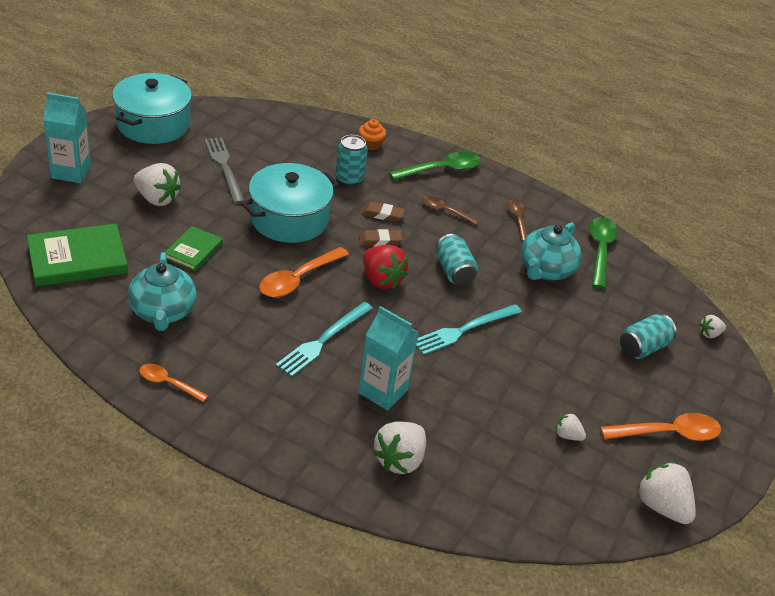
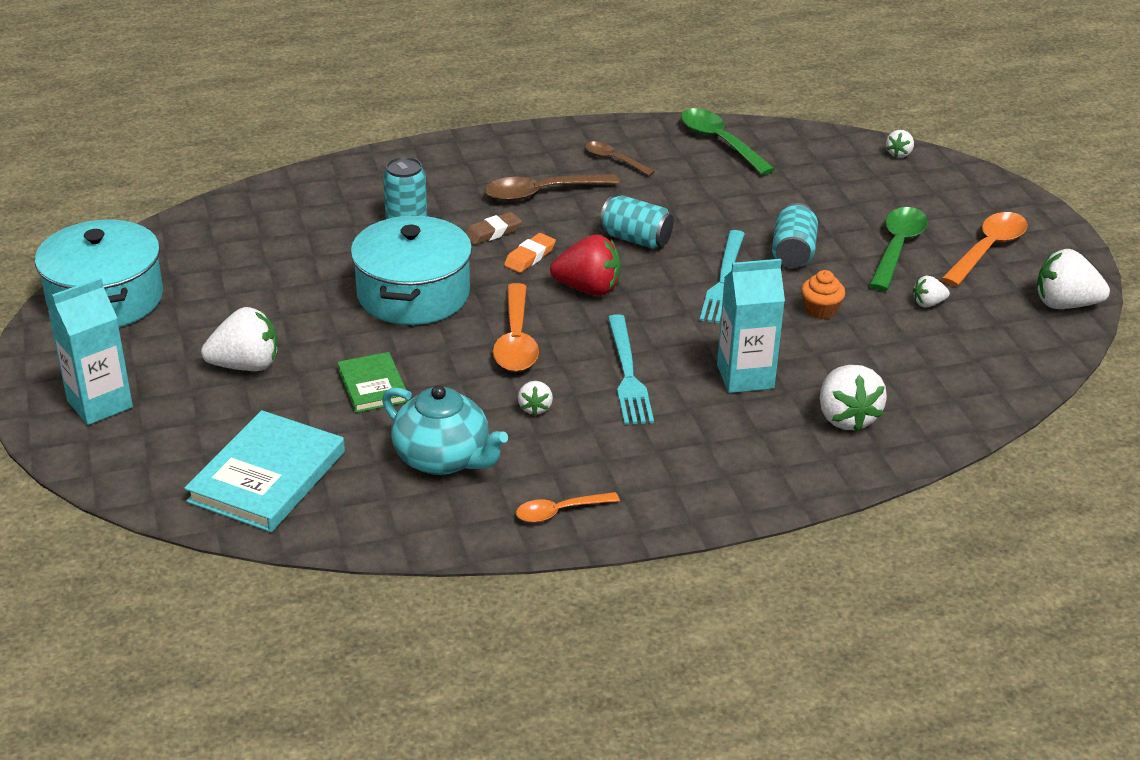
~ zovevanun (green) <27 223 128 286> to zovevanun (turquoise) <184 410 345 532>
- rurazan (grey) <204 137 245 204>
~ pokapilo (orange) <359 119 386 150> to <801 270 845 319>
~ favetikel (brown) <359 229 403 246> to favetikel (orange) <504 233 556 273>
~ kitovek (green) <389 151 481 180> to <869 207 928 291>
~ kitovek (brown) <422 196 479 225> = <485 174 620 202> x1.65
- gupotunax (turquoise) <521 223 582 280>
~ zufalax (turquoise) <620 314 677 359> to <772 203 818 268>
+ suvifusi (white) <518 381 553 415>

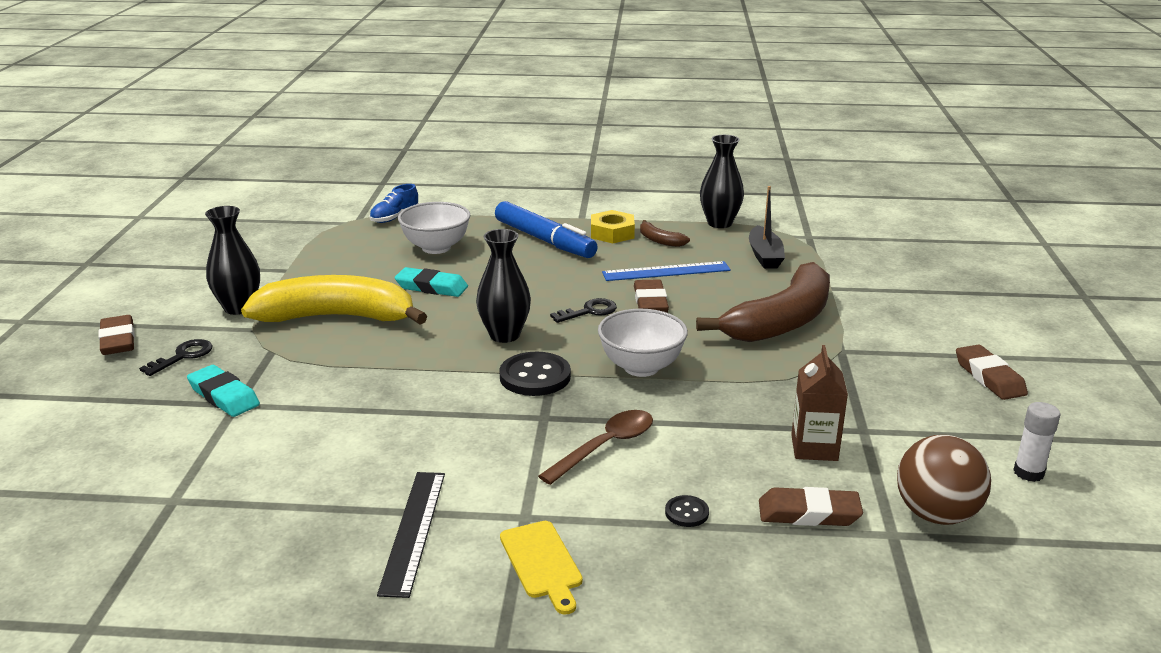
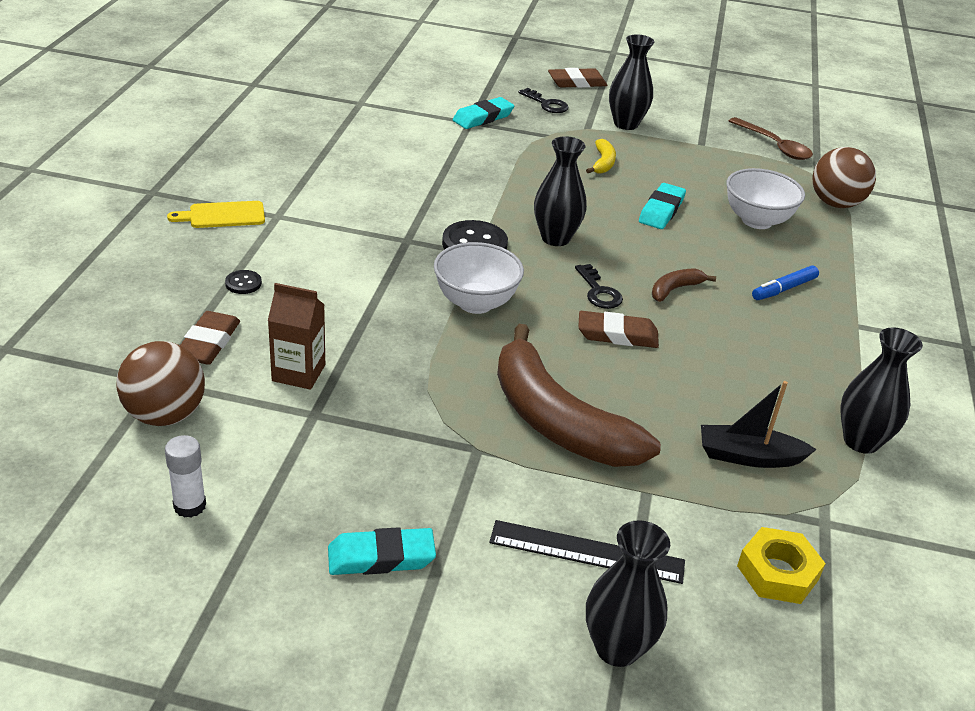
~ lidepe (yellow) <241 275 427 324> = <586 139 616 174> x0.41
~ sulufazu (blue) <370 184 419 223> to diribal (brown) <813 147 876 208>
~ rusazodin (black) <377 472 445 598> to <489 520 685 584>
~ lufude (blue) <495 201 598 258> = <752 265 819 300> x0.53
~ kitovek (brown) <538 410 653 485> to <729 117 813 160>
~ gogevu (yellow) <591 210 635 243> to <737 527 826 604>
- rusazodin (blue) <602 261 731 281>
~ lidepe (brown) <640 220 690 247> to <652 269 716 302>
~ favetikel (brown) <956 345 1028 400> to favetikel (turquoise) <328 527 436 575>
+ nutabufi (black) <586 520 670 667>

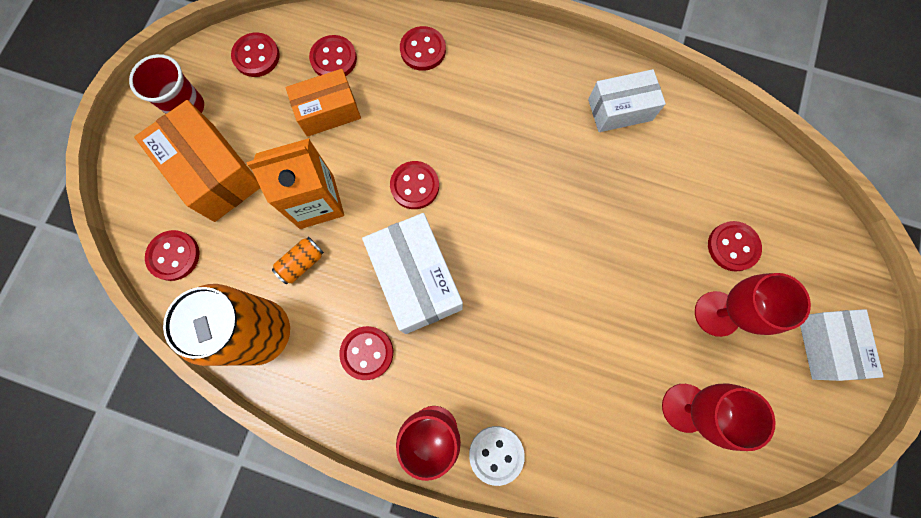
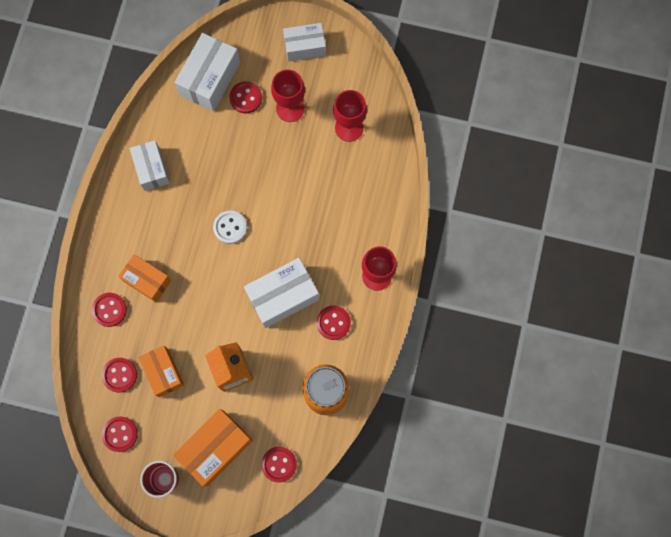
- zufalax (orange) <272 237 324 284>
- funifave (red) <390 161 439 209>
~ funifave (white) <469 426 525 486> to <213 211 247 244>
+ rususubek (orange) <118 254 171 302>
+ rususubek (white) <174 33 240 111>

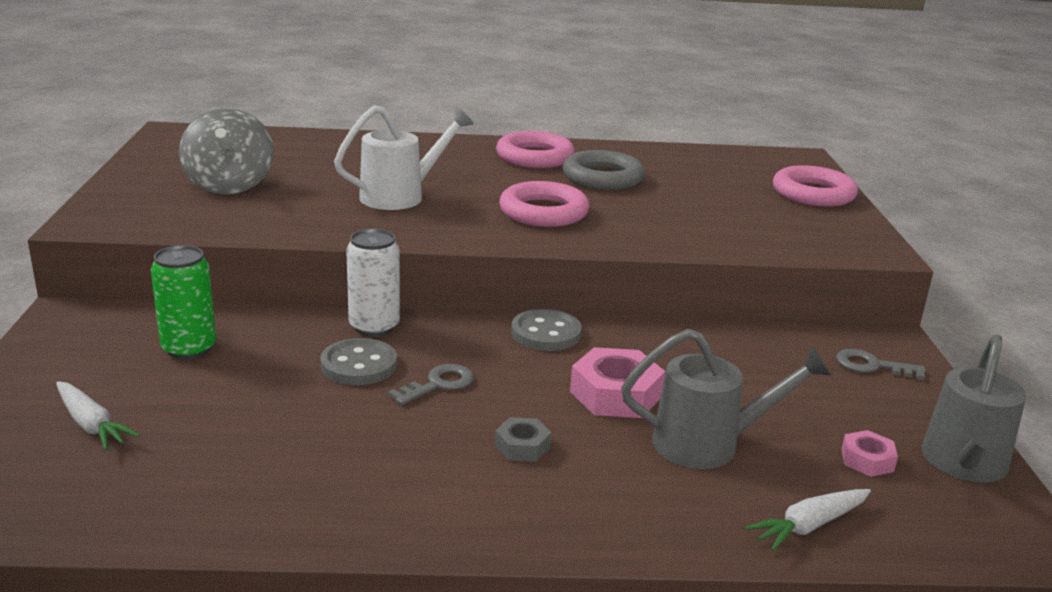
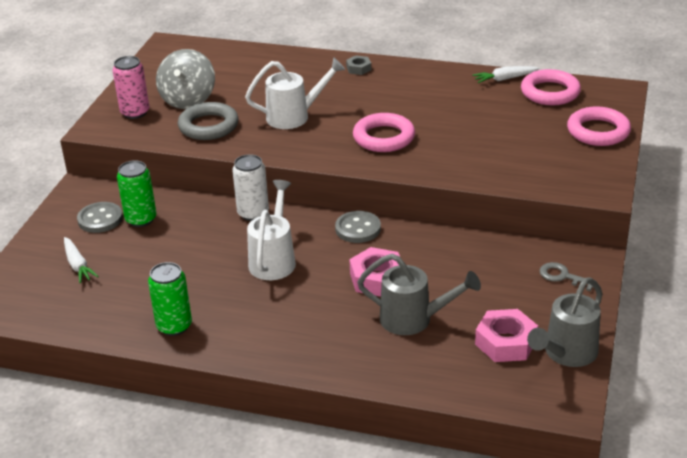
~ funifave (grey) <321 338 397 385> to <77 202 123 233>
~ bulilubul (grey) <388 364 474 405> to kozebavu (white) <247 180 296 280>
~ gogevu (grey) <495 417 551 462> to <346 55 371 75>
~ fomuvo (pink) <496 131 575 168> to <521 69 581 105>
~ fomuvo (grey) <563 150 645 190> to <178 102 239 140>
~ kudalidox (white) <745 489 871 551> to <472 66 540 83>
~ gogevu (pink) <842 430 898 477> = <475 309 538 362> x1.81
+ zufalax (pink) <113 56 149 119>
+ zufalax (green) <148 262 192 336>

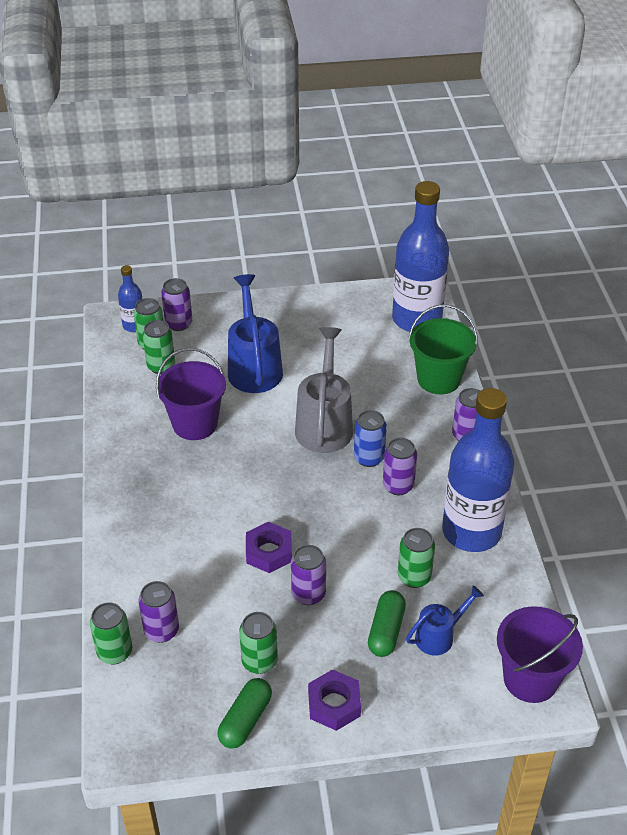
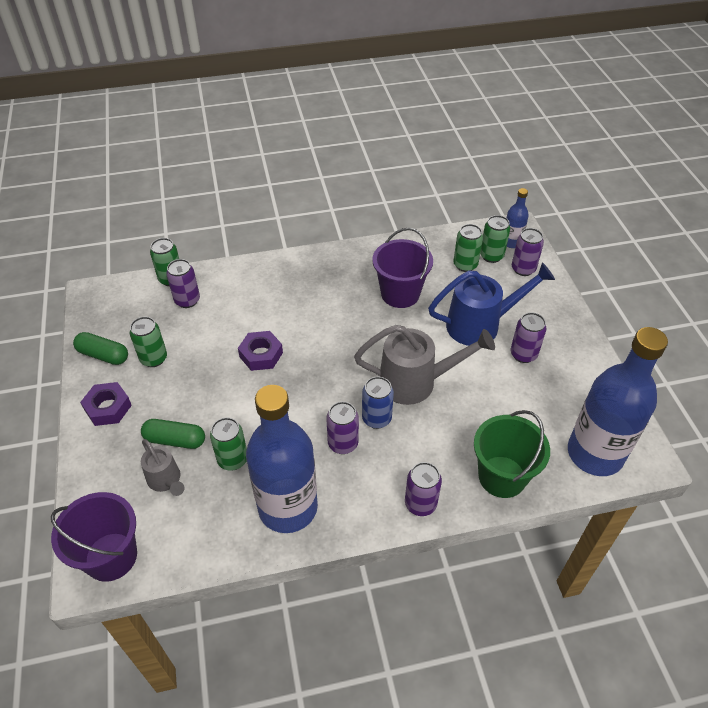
~ zufalax (purple) <291 545 326 605> to <510 312 546 363>
~ kozebavu (blue) <406 586 484 655> to kozebavu (grey) <141 439 185 496>

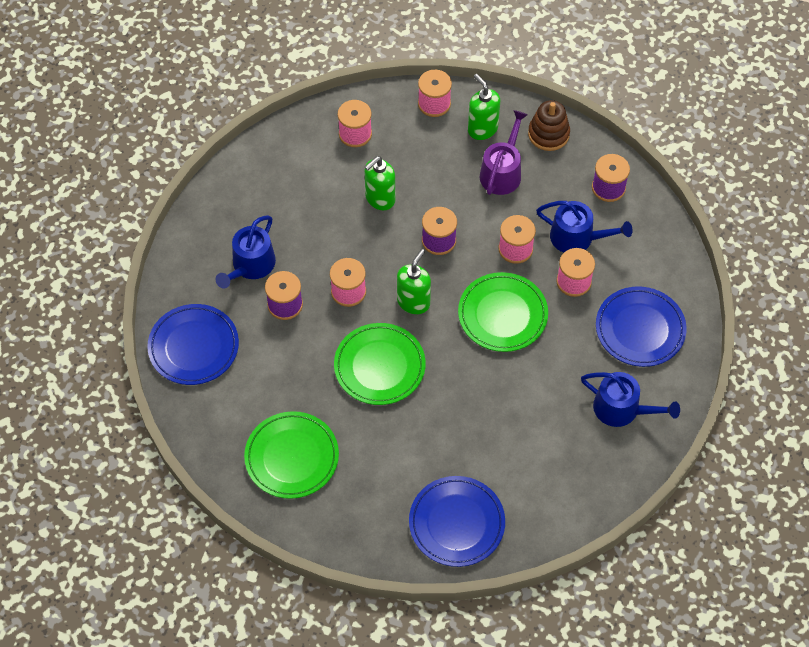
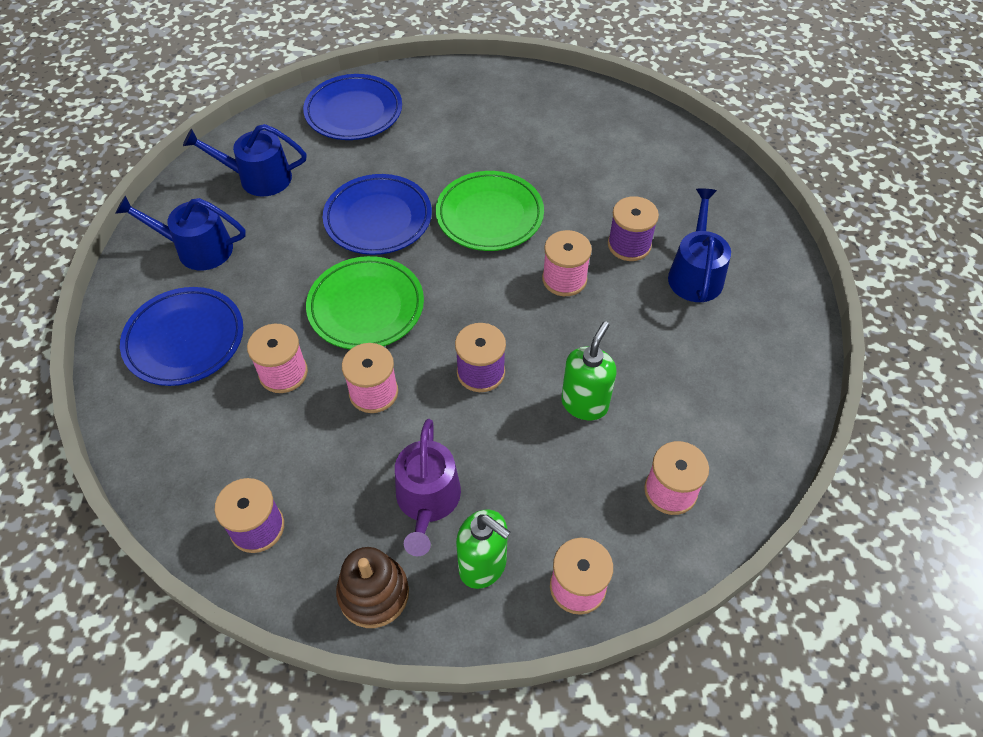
~ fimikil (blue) <147 304 239 385> to <323 174 432 255>
- fimikil (green) <244 411 339 499>
- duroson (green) <397 249 431 314>
~ kozebavu (blue) <536 201 633 253> to <183 124 307 197>

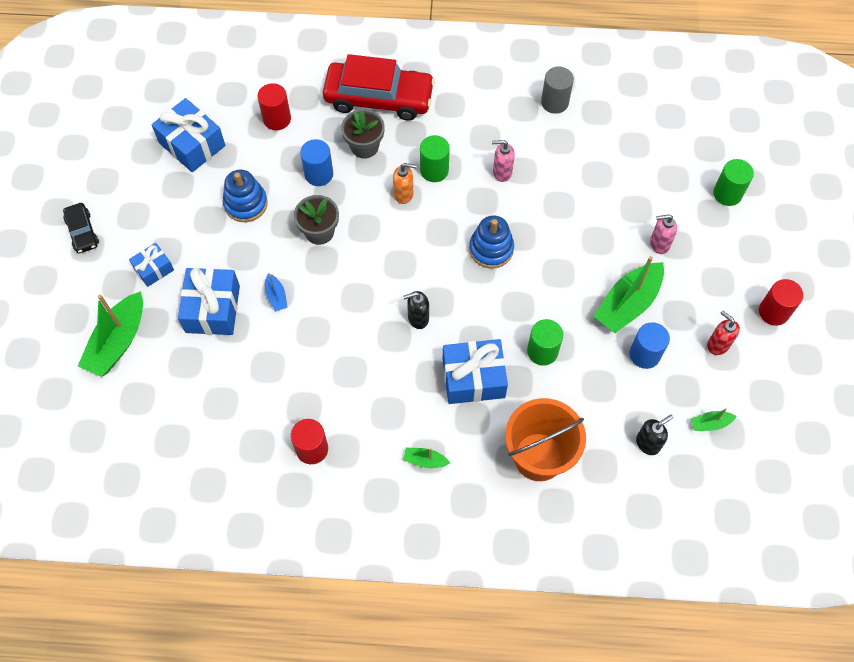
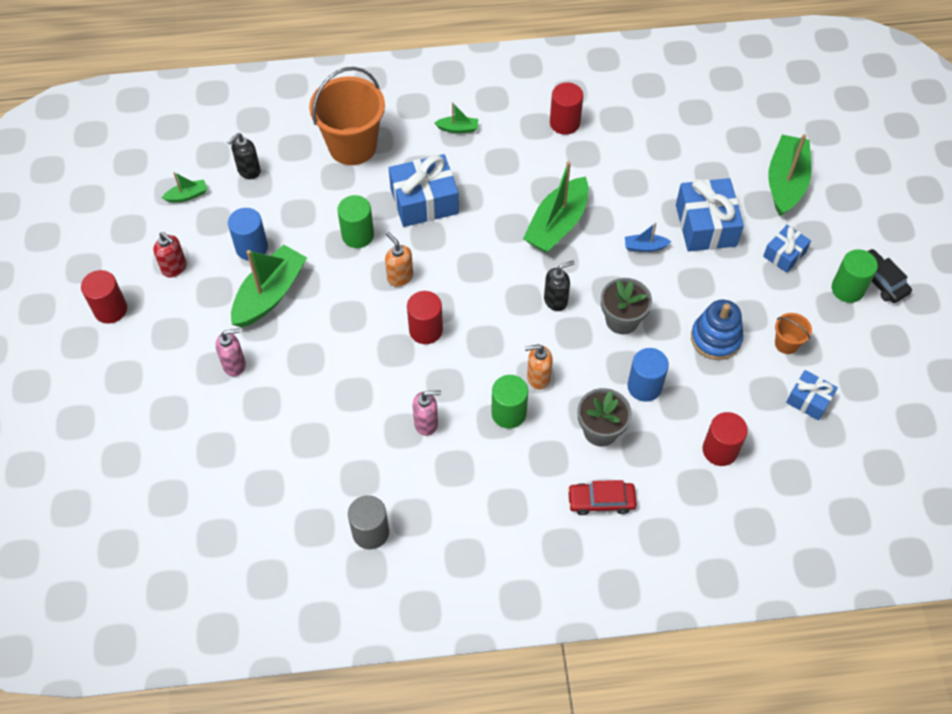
~ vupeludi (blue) <151 98 225 172> = <786 370 838 421> x0.57
~ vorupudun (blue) <265 273 288 312> = <625 222 671 252> 60 degrees counterclockwise
~ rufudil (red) <323 54 435 121> = <567 480 637 515> x0.48
~ duroson (black) <403 291 429 329> to <544 260 575 311>
~ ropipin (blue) <469 215 514 269> to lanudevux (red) <407 291 443 344>
~ lanudevux (green) <713 159 754 206> to <832 249 878 303>
+ duroson (orange) <385 232 413 287>
+ vorupudun (green) <523 161 589 253>
+ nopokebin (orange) <775 313 812 354>

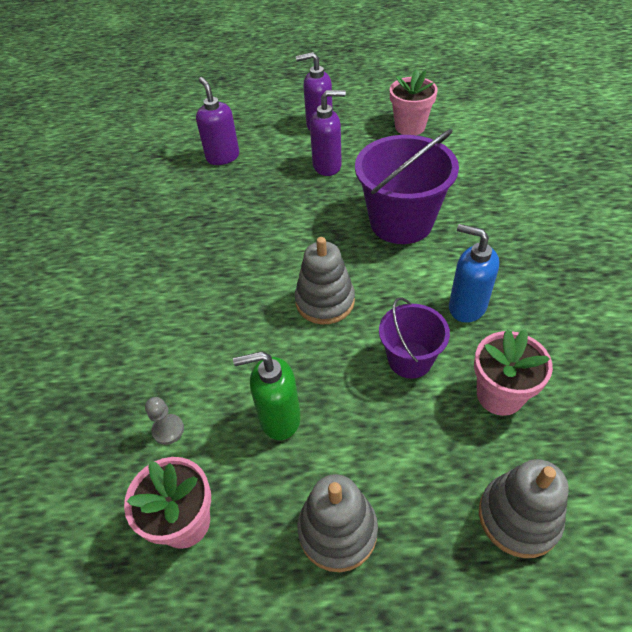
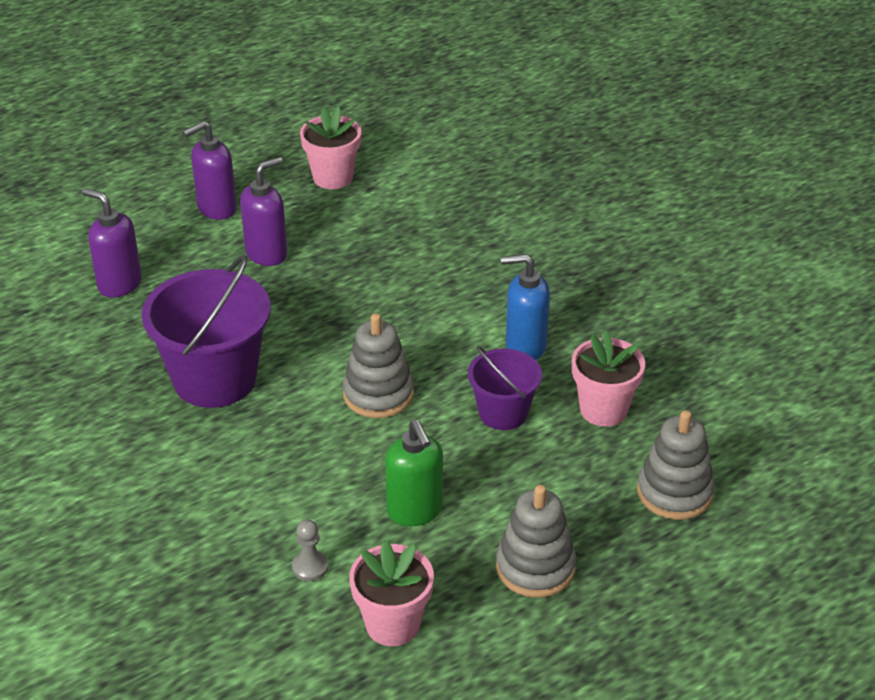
~ duroson (green) <233 351 301 440> = <385 420 443 526> 75 degrees counterclockwise
~ nopokebin (purple) <355 129 459 244> to <142 255 271 408>

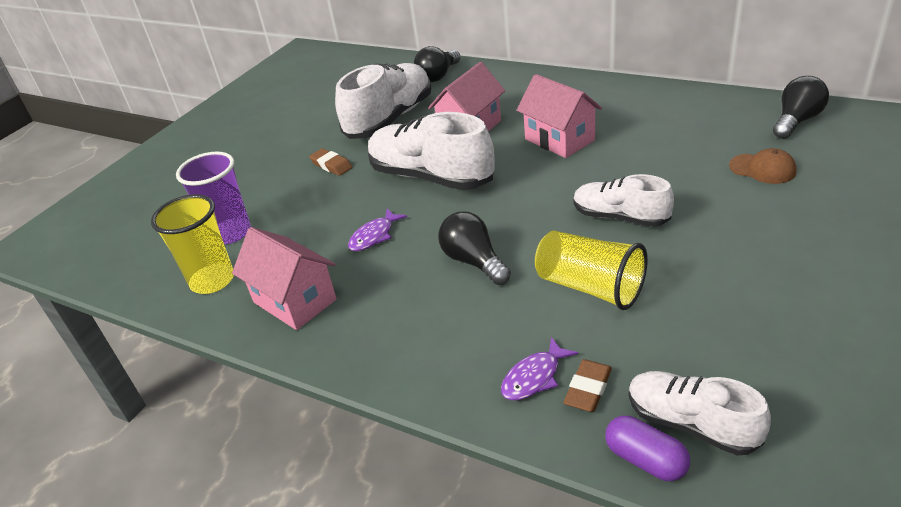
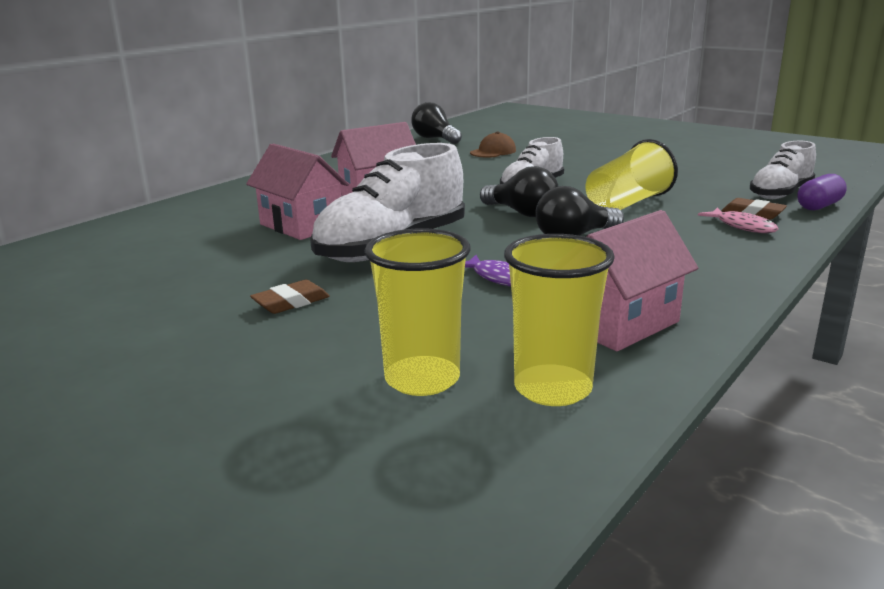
~ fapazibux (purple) <176 151 251 244> to fapazibux (yellow) <365 228 470 396>
- sulufazu (white) <335 63 432 139>
~ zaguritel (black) <414 46 460 82> to <480 166 558 217>
~ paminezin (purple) <501 337 578 400> to paminezin (pink) <698 208 778 233>

